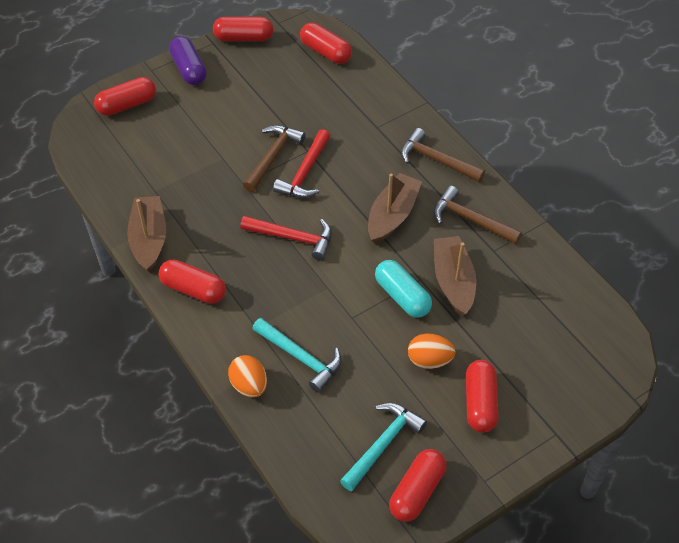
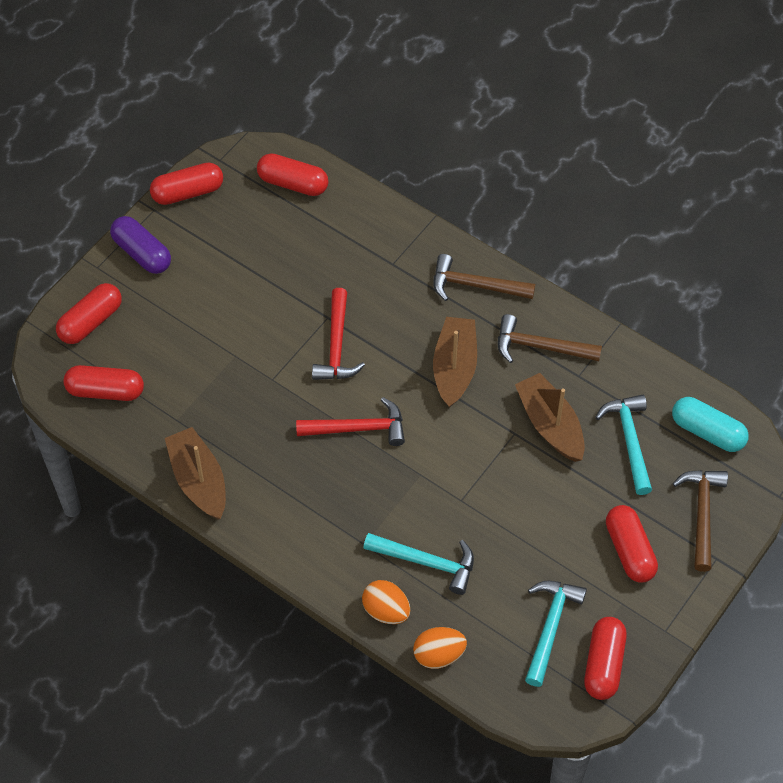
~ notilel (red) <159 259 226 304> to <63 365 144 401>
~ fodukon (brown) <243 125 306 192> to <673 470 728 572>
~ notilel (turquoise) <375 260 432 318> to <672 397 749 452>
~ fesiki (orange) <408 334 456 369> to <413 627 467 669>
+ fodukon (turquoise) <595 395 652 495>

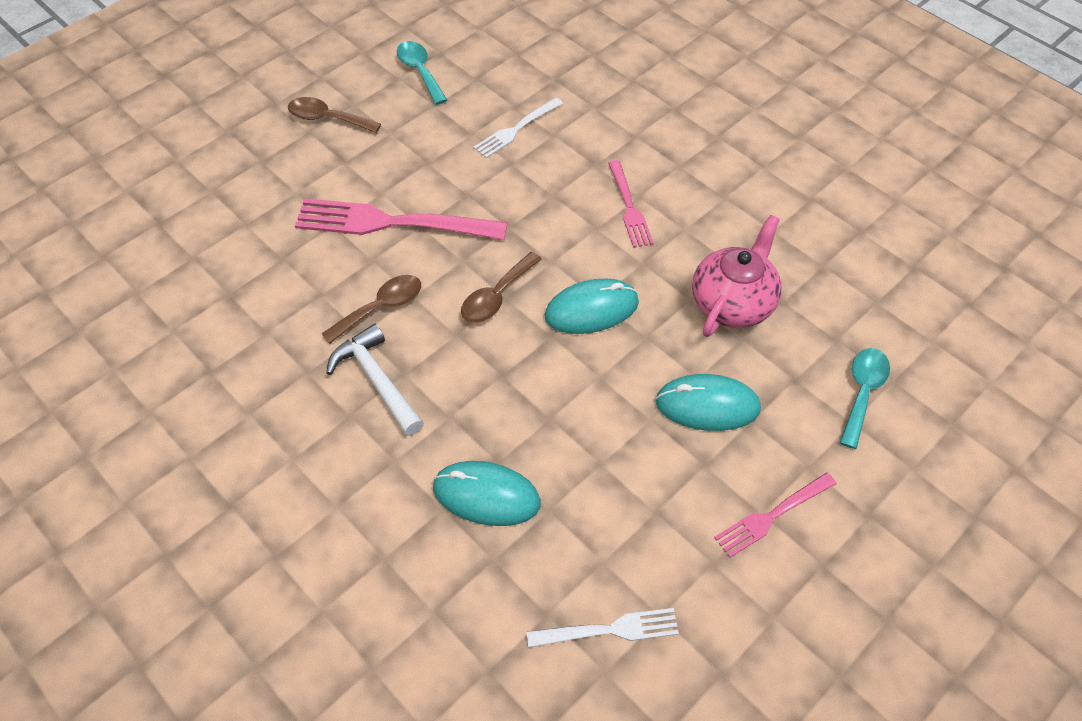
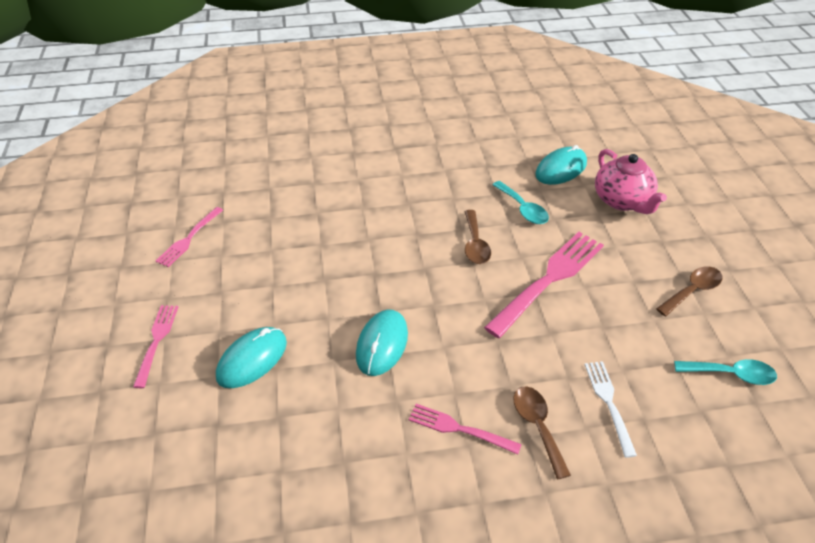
- fodukon (white) <326 324 424 436>
~ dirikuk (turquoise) <433 461 541 526> to <535 145 587 185>
~ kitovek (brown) <461 252 542 323> to <513 386 571 479>
~ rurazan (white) <526 608 679 648> to rurazan (pink) <156 207 223 267>
~ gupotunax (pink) <692 215 782 337> to <595 149 667 214>
~ kitovek (turquoise) <840 348 890 449> to <492 181 549 224>

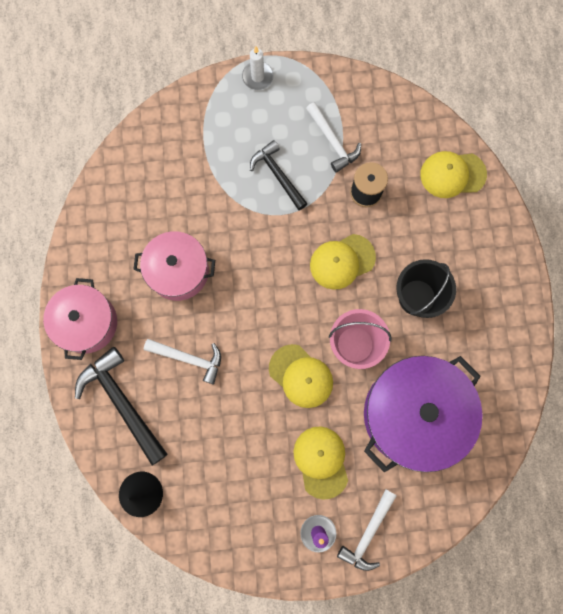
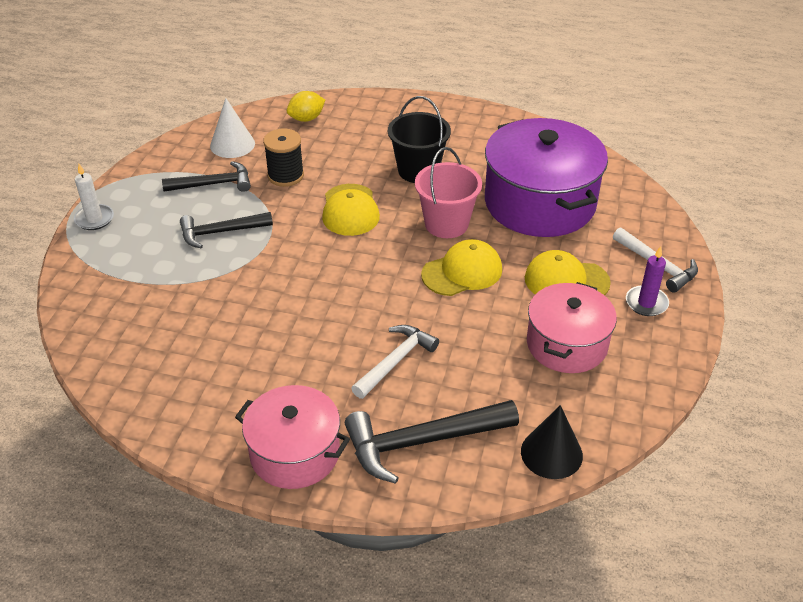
~ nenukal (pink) <133 231 215 301> to <527 282 617 373>
~ fodukon (white) <306 102 361 173> to fodukon (black) <162 161 251 192>
~ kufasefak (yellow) <420 151 487 198> to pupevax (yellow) <287 91 325 122>
+ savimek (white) <210 98 255 158>

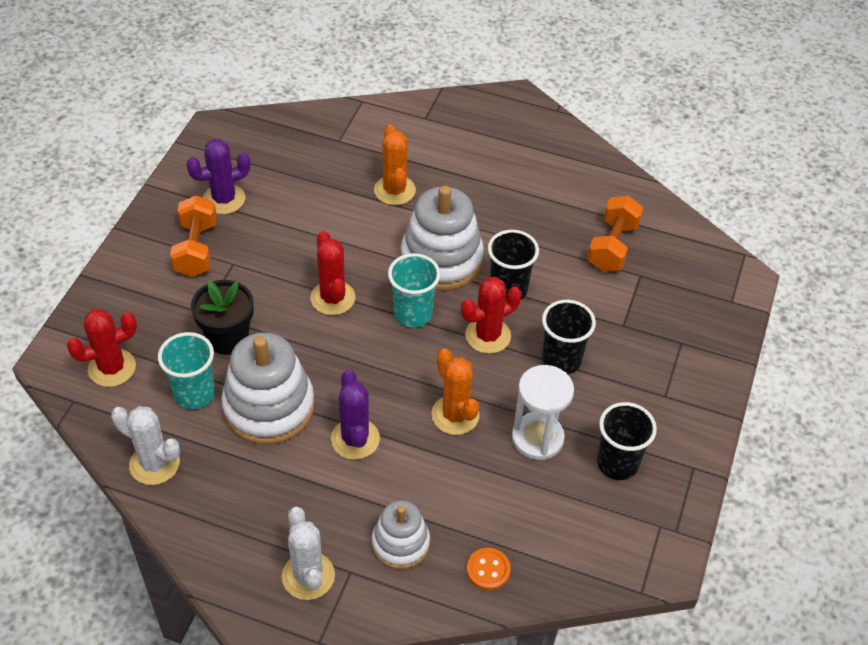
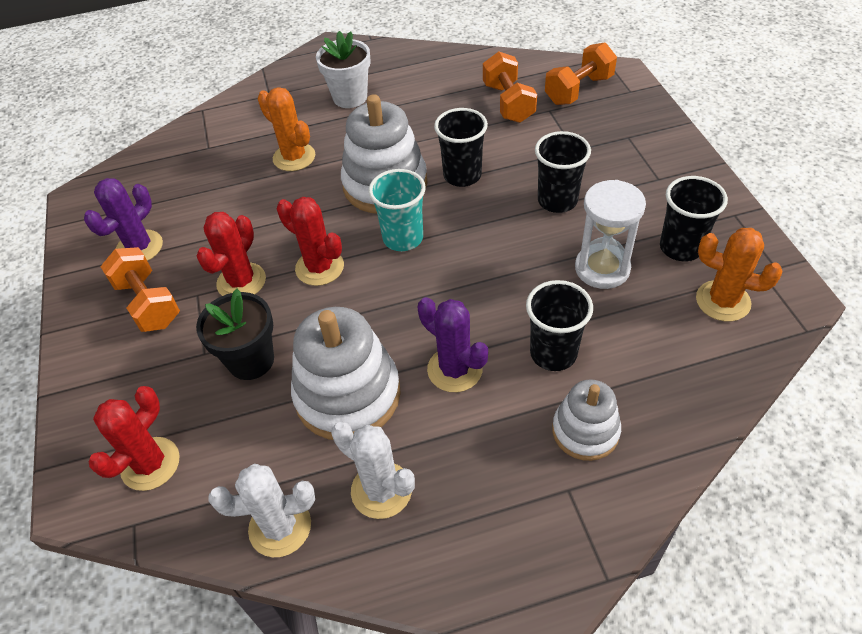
- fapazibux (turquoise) <158 332 215 409>
~ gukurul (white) <282 507 335 600> to <331 422 415 519>
~ gukurul (orange) <431 348 480 435> to <696 228 783 321>
~ gukurul (red) <461 277 522 354> to <196 212 266 296>
- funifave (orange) <466 548 511 590>
+ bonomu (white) <316 31 371 108>
+ fapazibux (black) <526 280 593 371>
+ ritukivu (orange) <545 43 617 105>

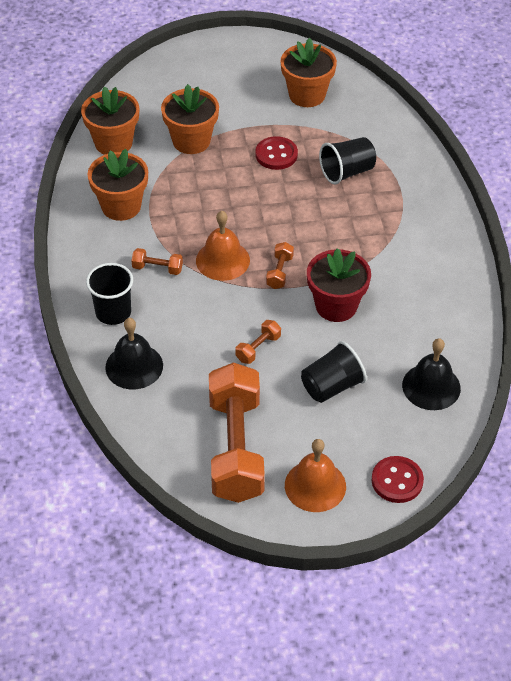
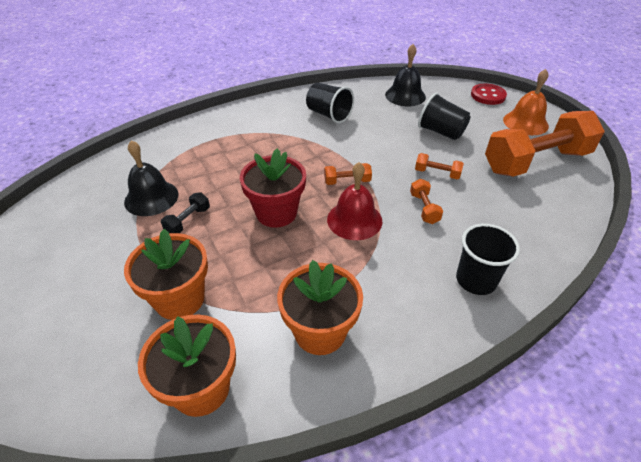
~ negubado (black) <105 318 163 389> to <124 140 179 216>
~ ritukivu (orange) <131 248 183 275> to <410 179 443 224>
~ negubado (orange) <196 211 250 281> to negubado (red) <327 162 382 240>
~ funifave (red) <255 136 298 170> to ritukivu (black) <161 192 210 233>
- bonomu (orange) <281 38 337 107>
~ bonomu (red) <307 248 371 322> to <240 148 306 228>
~ fapazibux (black) <319 137 376 184> to <306 83 354 123>

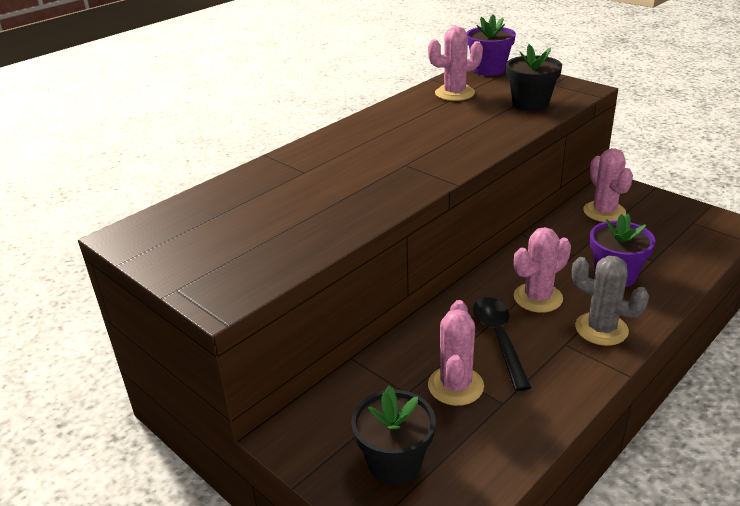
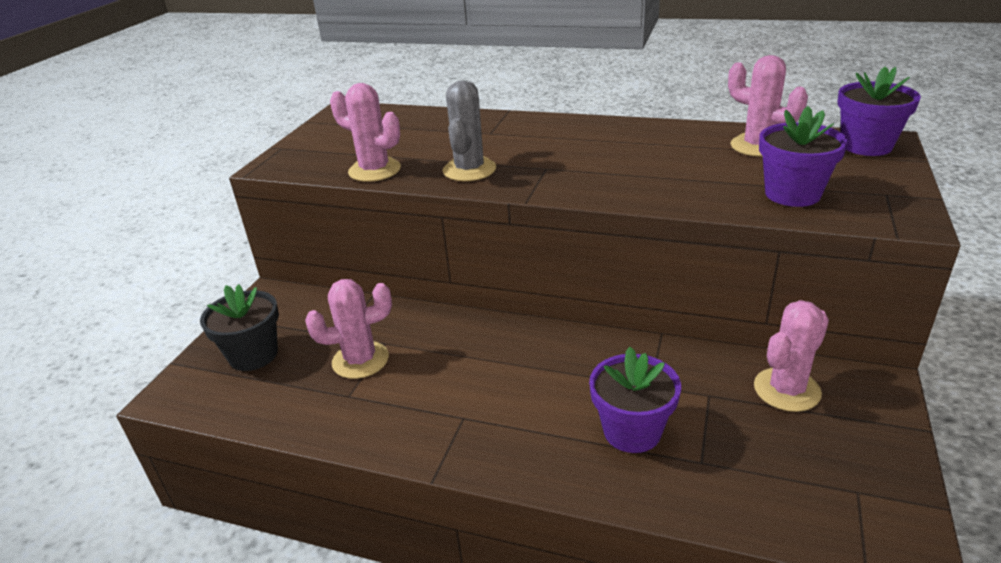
- kitovek (black) <473 297 532 391>
~ bonomu (black) <506 44 562 111> to bonomu (purple) <759 106 848 207>
~ gukurul (pink) <514 227 571 312> to <330 83 401 182>
~ gukurul (grey) <572 256 649 346> to <443 80 496 181>

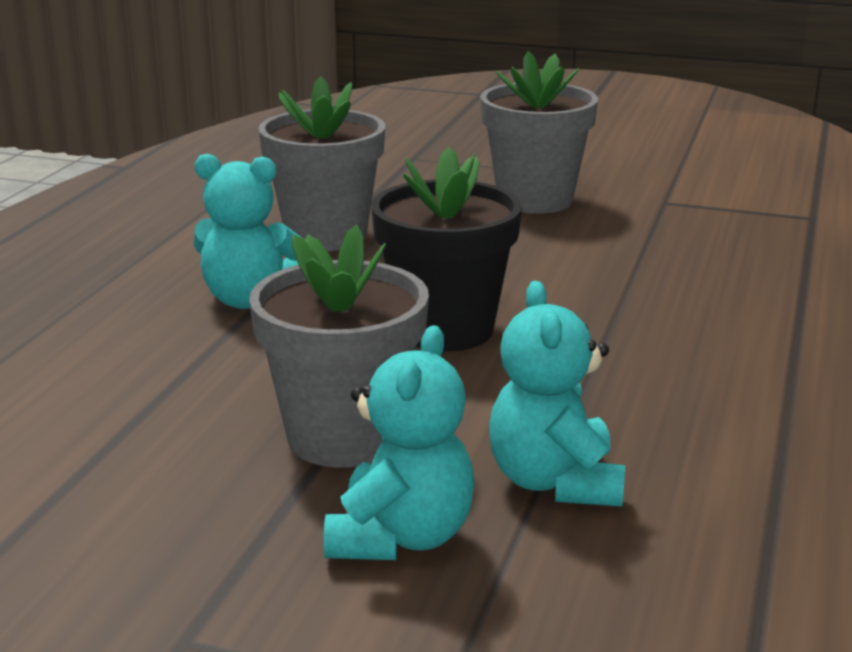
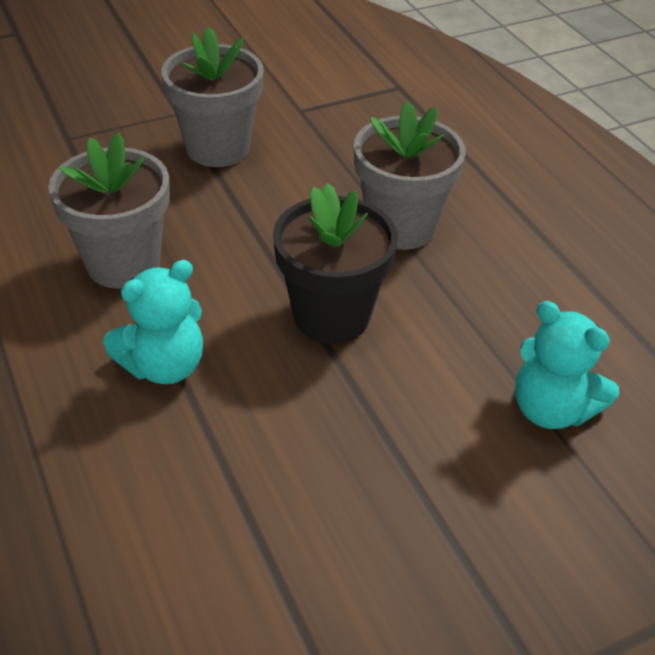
~ bonomu (grey) <249 225 429 468> to <354 101 465 250>
- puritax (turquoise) <324 325 475 560>

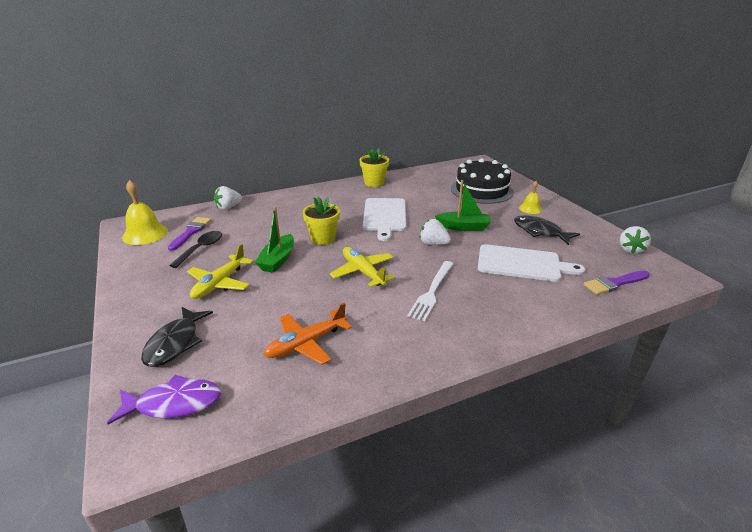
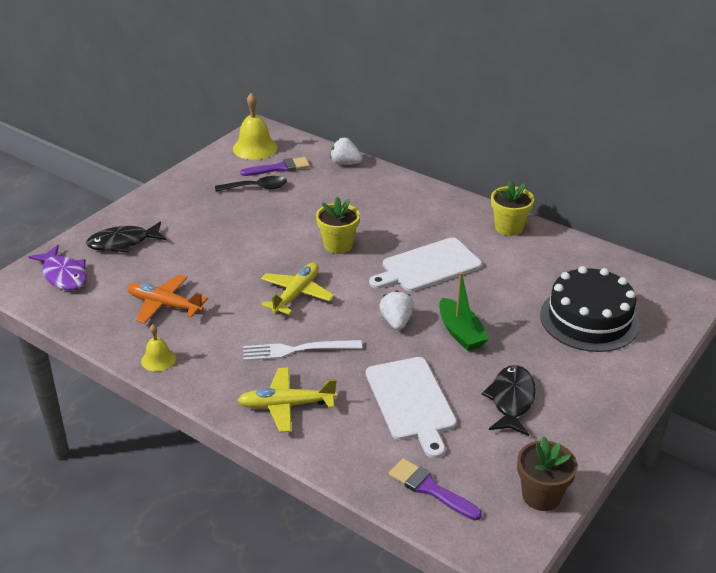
~ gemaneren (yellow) <187 244 254 299> to <237 367 337 432>
- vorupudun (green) <255 206 294 273>
~ negubado (yellow) <519 181 542 214> to <141 324 176 372>
~ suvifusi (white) <620 226 651 254> to bonomu (brown) <517 436 577 511>

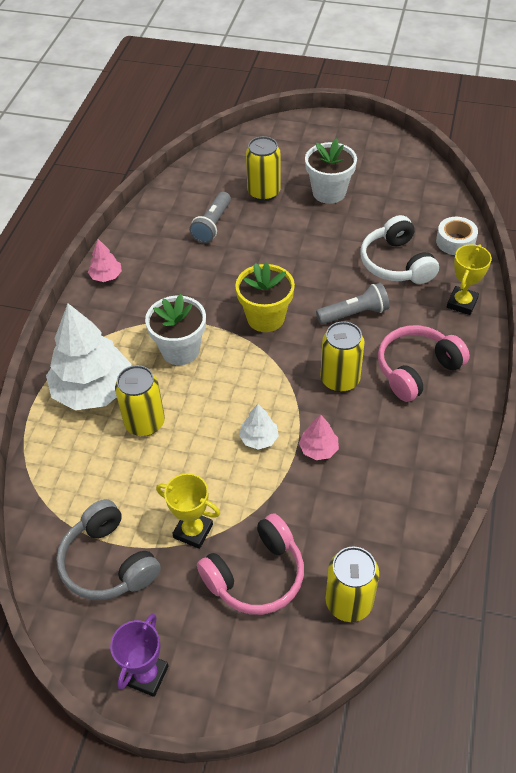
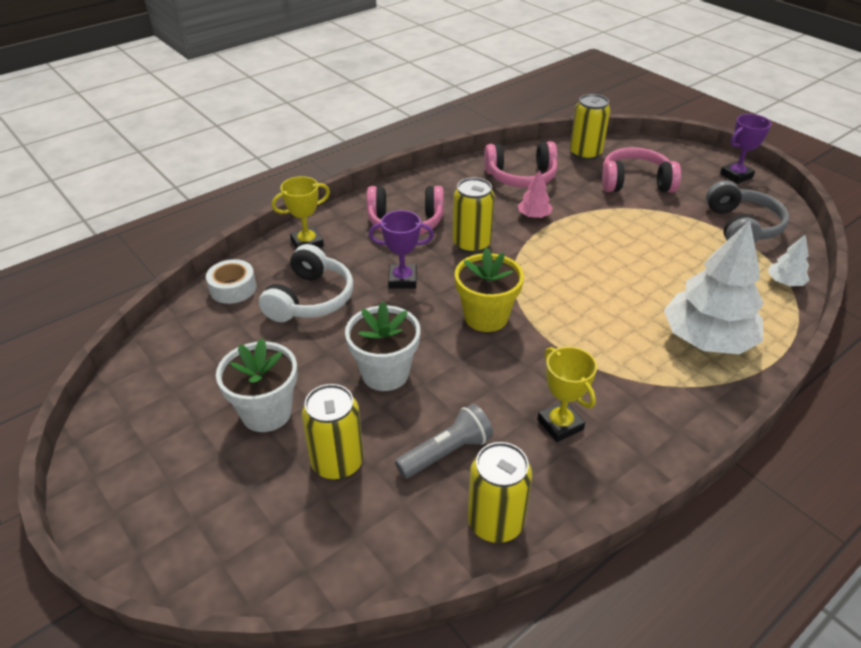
- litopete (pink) <88 239 122 282>
~ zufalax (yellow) <115 365 165 436> to <468 442 532 543>
~ bonomu (white) <145 294 206 365> to <345 302 420 391>
~ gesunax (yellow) <156 473 220 549> to <537 347 597 442>
~ litopete (white) <239 404 279 450> to <768 234 809 286>
~ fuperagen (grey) <316 283 390 324> to gesunax (purple) <369 210 434 289>
+ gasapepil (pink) <484 141 558 188>

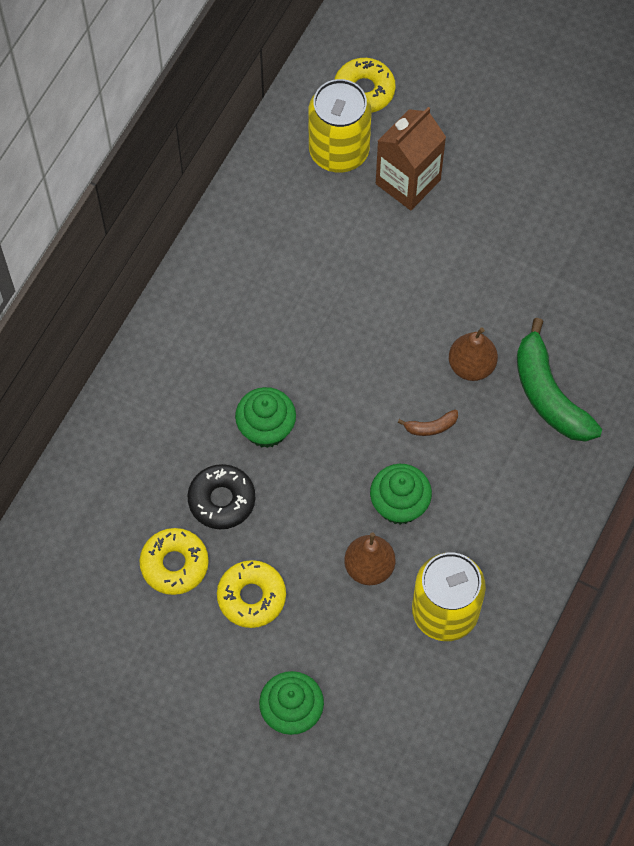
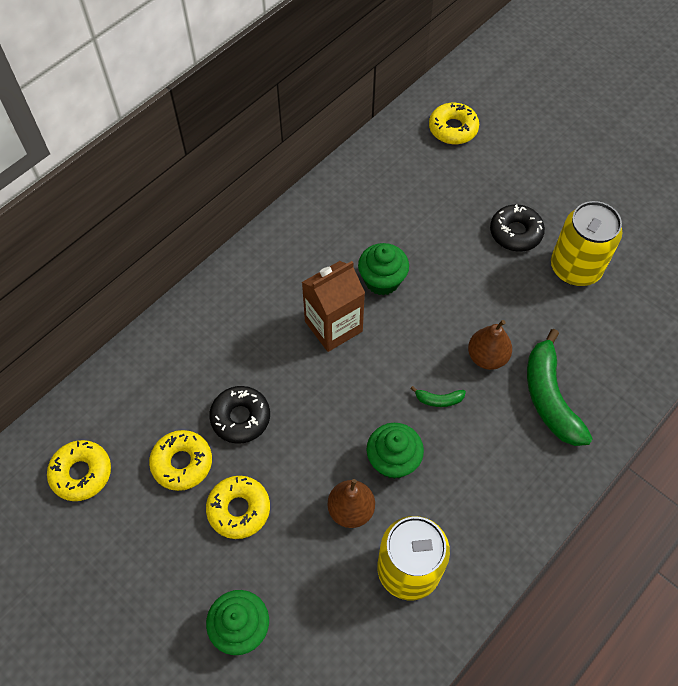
~ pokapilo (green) <235 387 296 448> to <358 243 409 296>
~ zufalax (yellow) <308 79 371 173> to <551 201 622 286>
~ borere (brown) <376 107 446 210> to <302 261 365 352>
~ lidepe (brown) <397 409 458 436> to lidepe (green) <410 386 466 407>
+ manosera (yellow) <47 440 111 501>
+ manosera (black) <490 204 545 252>

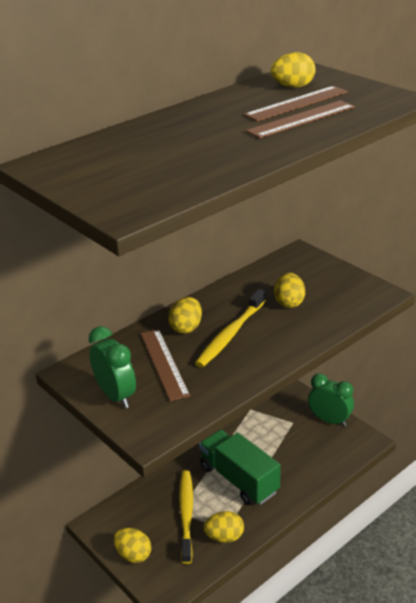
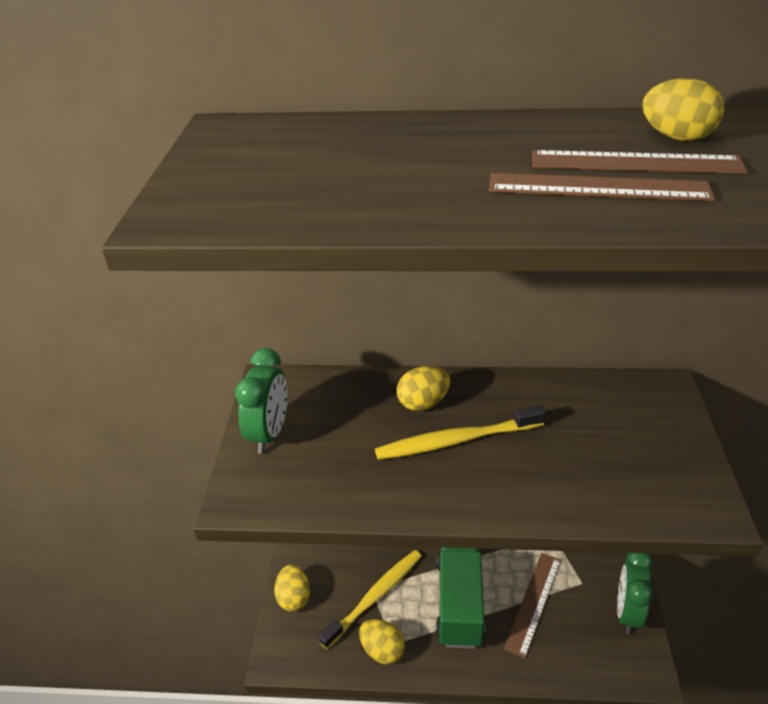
~ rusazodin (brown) <141 329 190 401> to <504 553 561 659>
- fesiki (yellow) <274 273 305 308>
~ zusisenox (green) <308 373 354 426> = <617 553 653 634> 150 degrees counterclockwise

